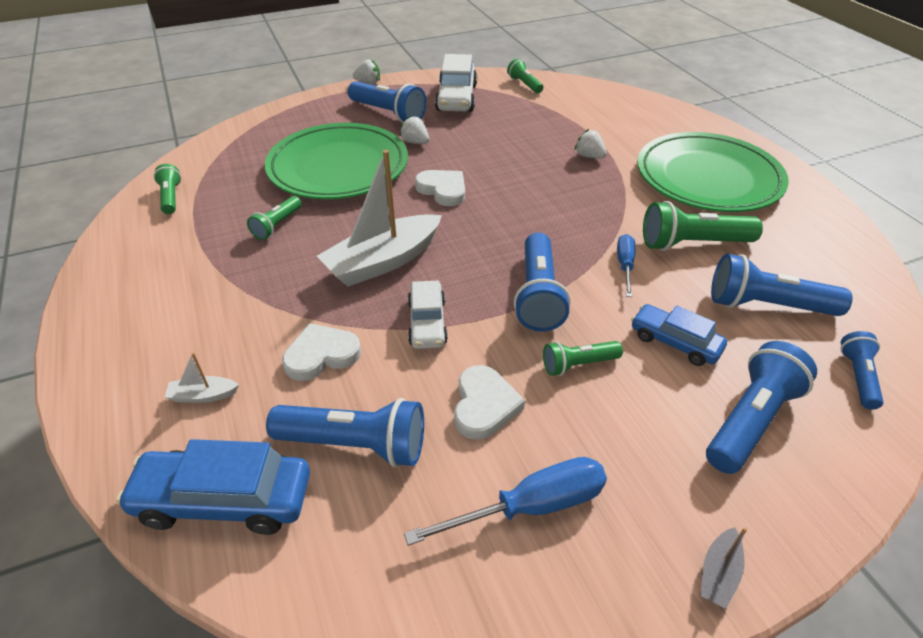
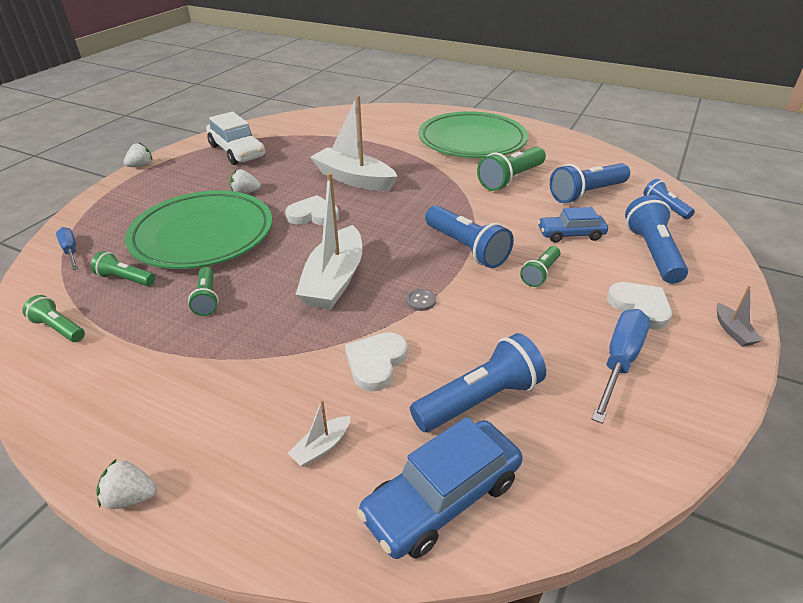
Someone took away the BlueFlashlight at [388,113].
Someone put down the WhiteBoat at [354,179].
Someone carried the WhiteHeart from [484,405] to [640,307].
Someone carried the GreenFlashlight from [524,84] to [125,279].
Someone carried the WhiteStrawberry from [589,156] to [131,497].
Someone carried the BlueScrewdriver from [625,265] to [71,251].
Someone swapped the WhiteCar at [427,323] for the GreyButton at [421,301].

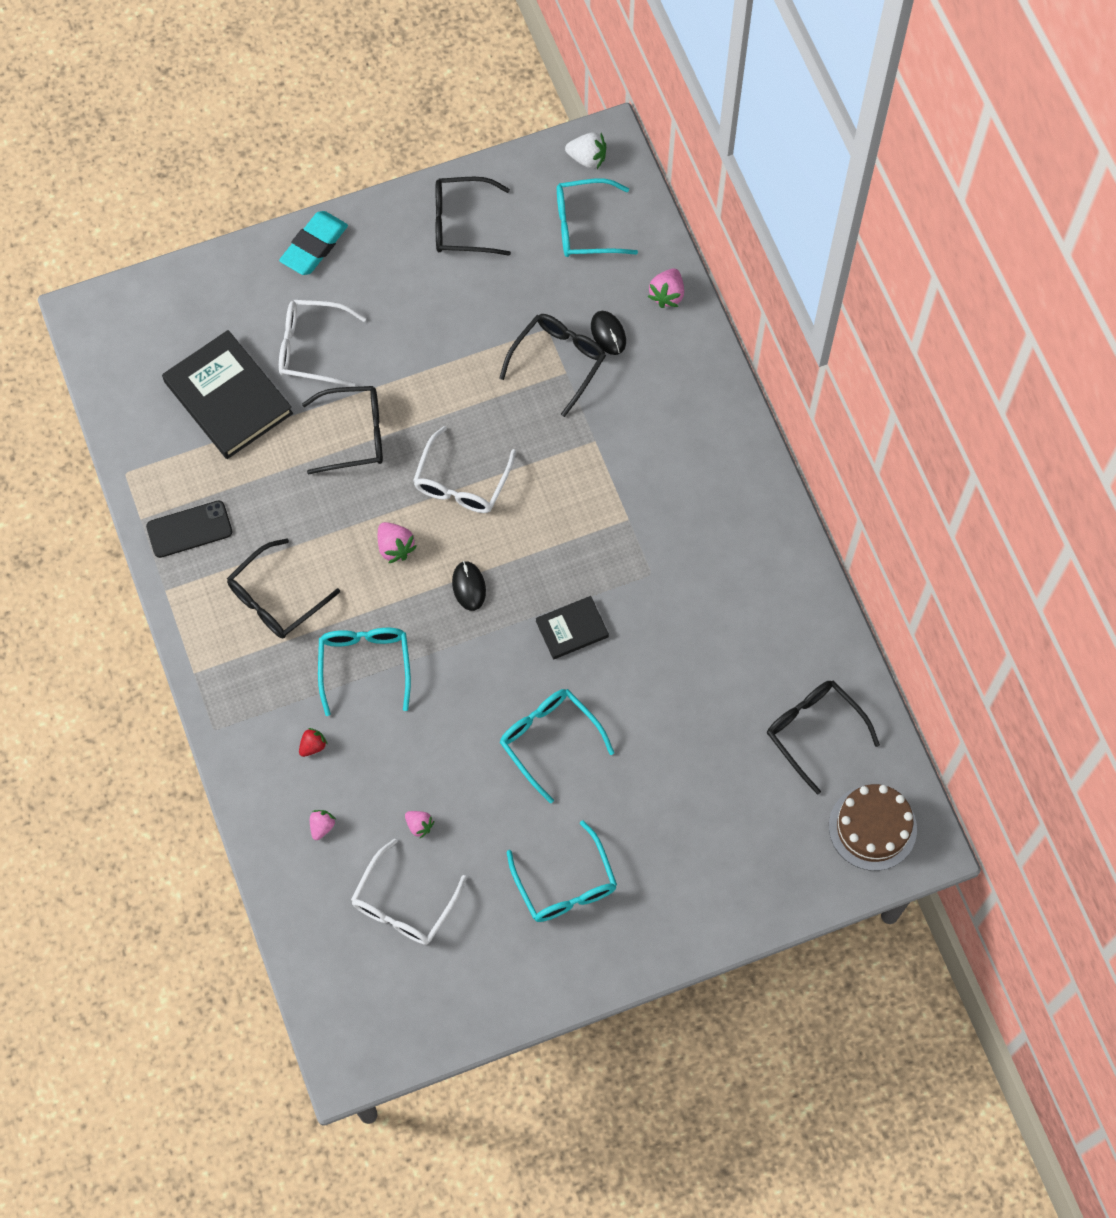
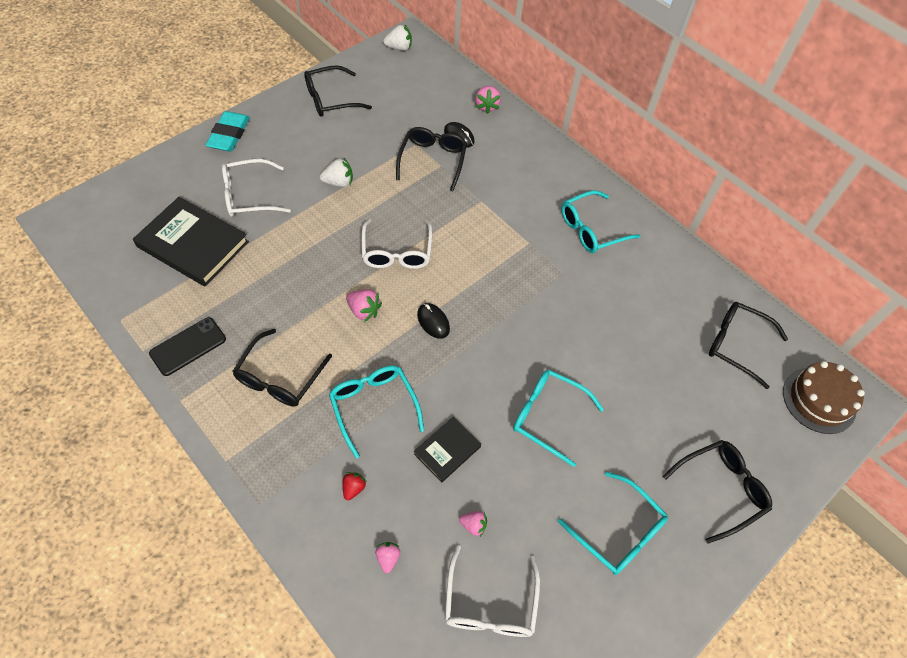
Someone put down the WhiteStrawberry at [339,182].
Someone carried the BlackGlasses from [354,434] to [720,489].
Someone carried the BlackBook from [572,629] to [447,450].
Someone carried the TurquoiseGlasses from [585,226] to [591,229].

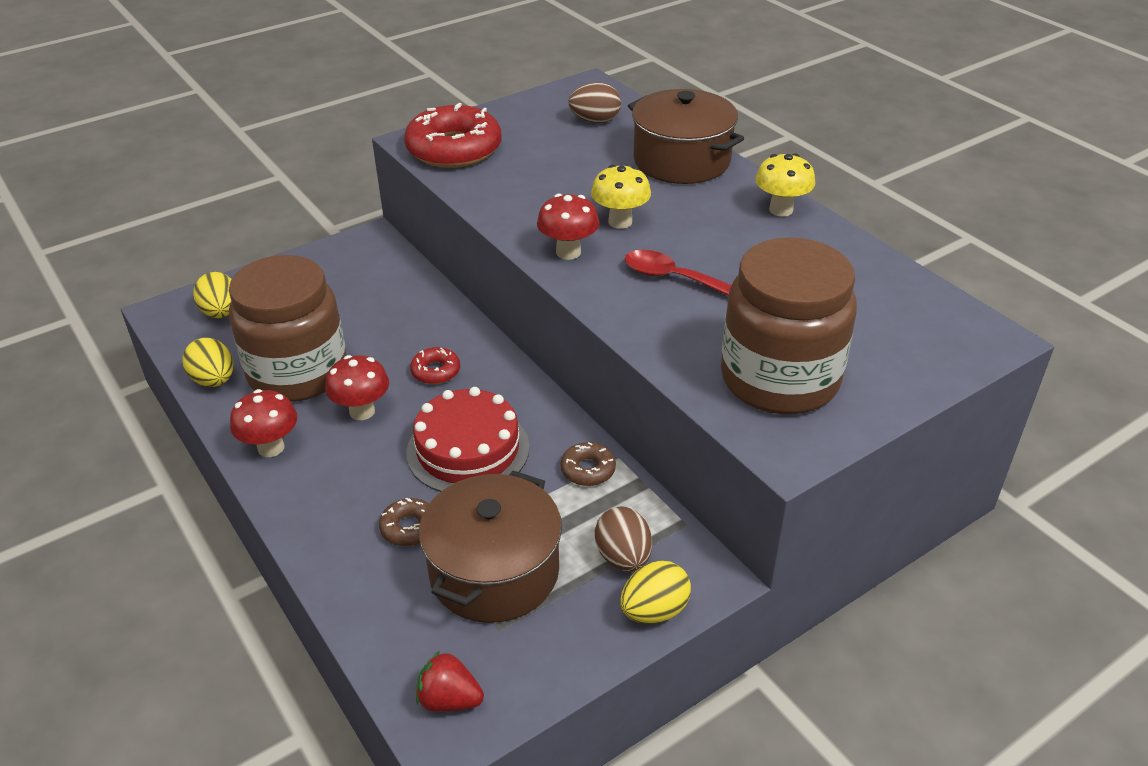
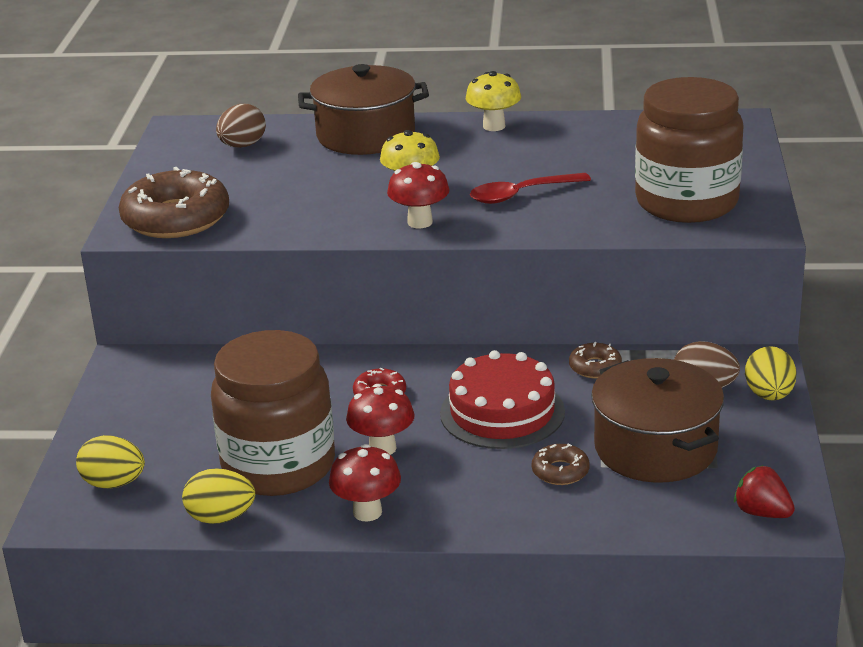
Someone repainted the RedDonut at [454,149], which became the BrownDonut at [176,218].
Someone rotated the RedStrawberry at [449,700] by 75 degrees clockwise.

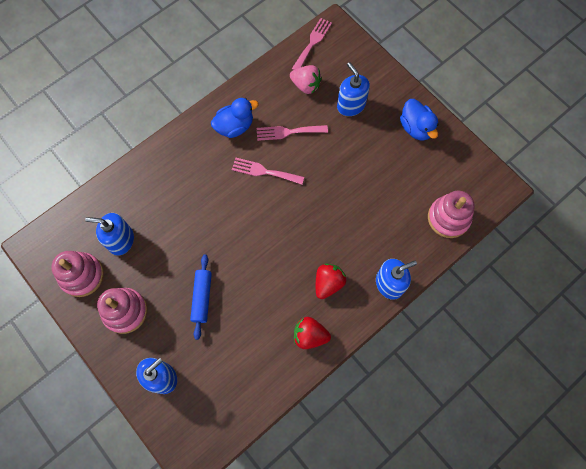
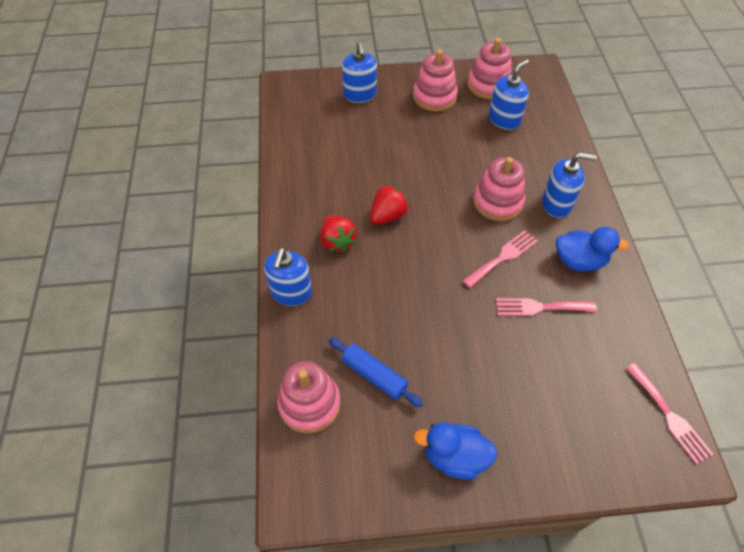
Someone took away the PinkStrawberry at [306,85].
Someone put down the PinkStackingToy at [498,202].
Someone carried the BlueRollingPin from [202,297] to [374,375].
Someone carried the RedStrawberry from [310,335] to [388,215].
Someone carried the BlueSoapDispenser from [351,105] to [556,204].
Someone rotated the BlueDuck at [234,126] by 90 degrees counterclockwise.
Someone rotated the PinkFork at [288,132] by 120 degrees counterclockwise.

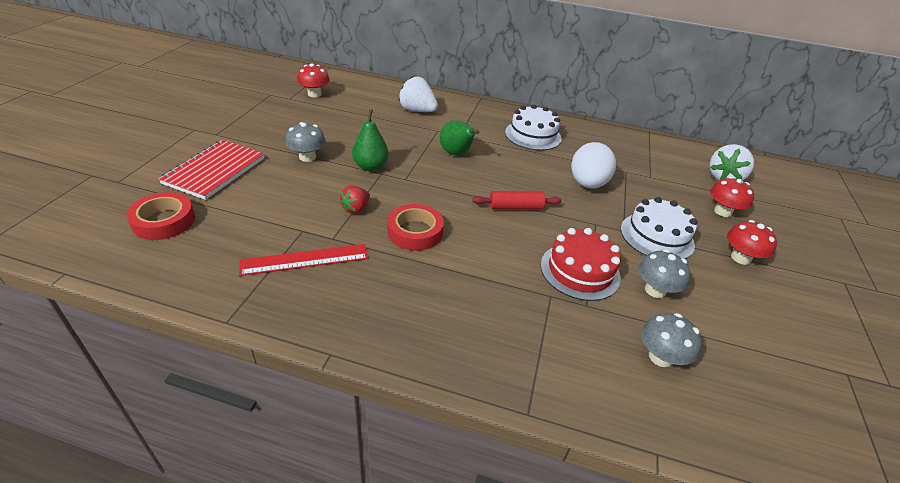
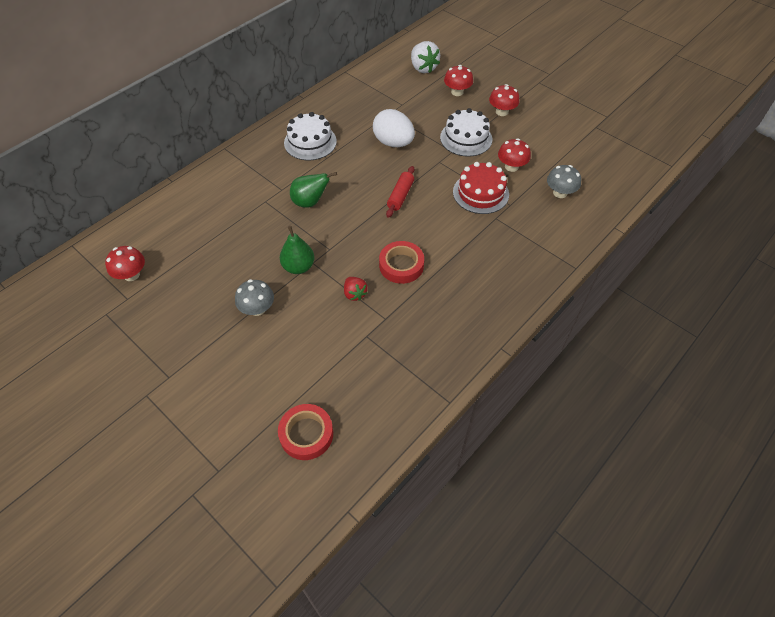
Someone took away the RedNotebook at [215,171].
Someone took away the RedRuler at [305,259].
Someone took away the WhiteStrawberry at [417,111].
Someone repainted the GreyMushroom at [655,290], which became the RedMushroom at [511,166].

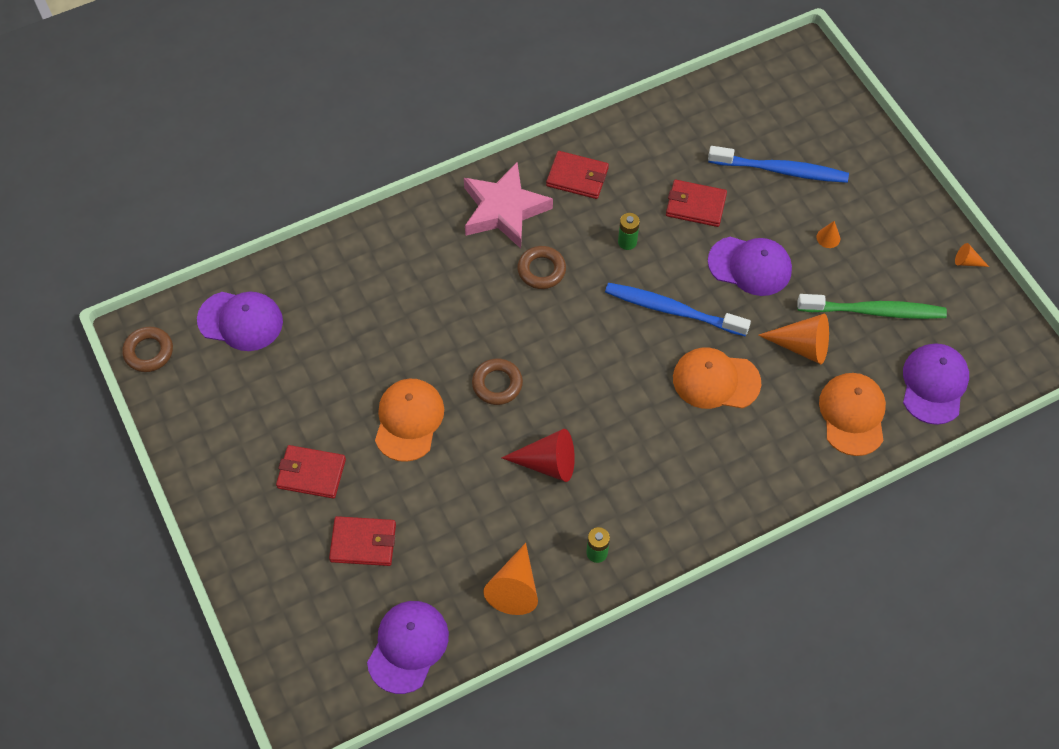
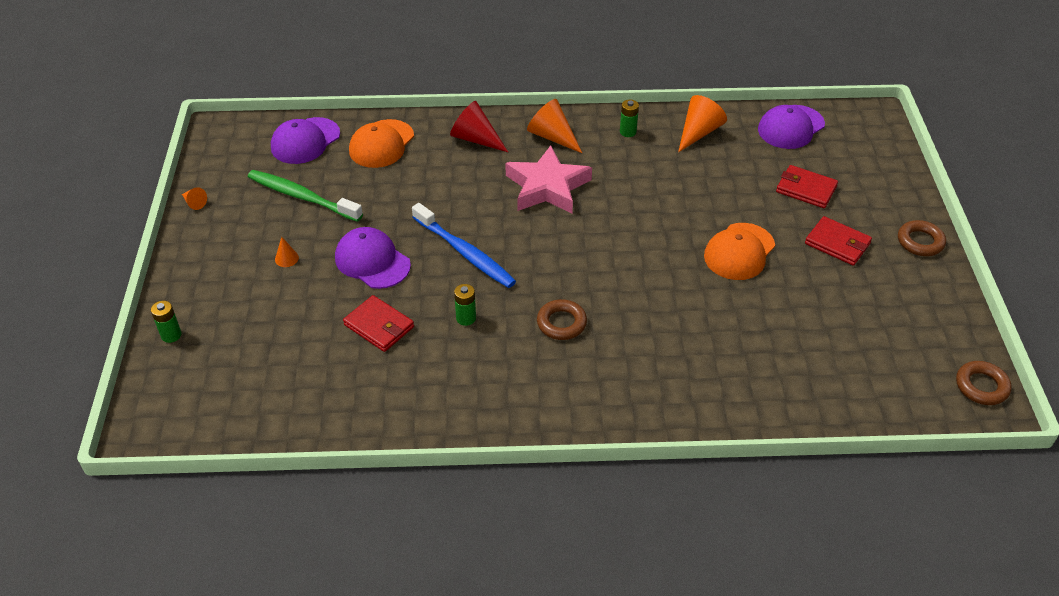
Someone took away the PurpleCap at [240,321].
Someone took away the RedWallet at [577,177].
Someone took away the OrangeCap at [716,380].
Someone took away the BlueToothbrush at [781,170].
Someone put down the GreenBattery at [171,335].
Someone carried the PinkStar from [504,210] to [547,187].
Someone carried the BrownRing from [497,384] to [920,242].
Someone carried the RedCone from [548,463] to [475,139].
Someone carried the OrangeCone from [802,346] to [552,136].

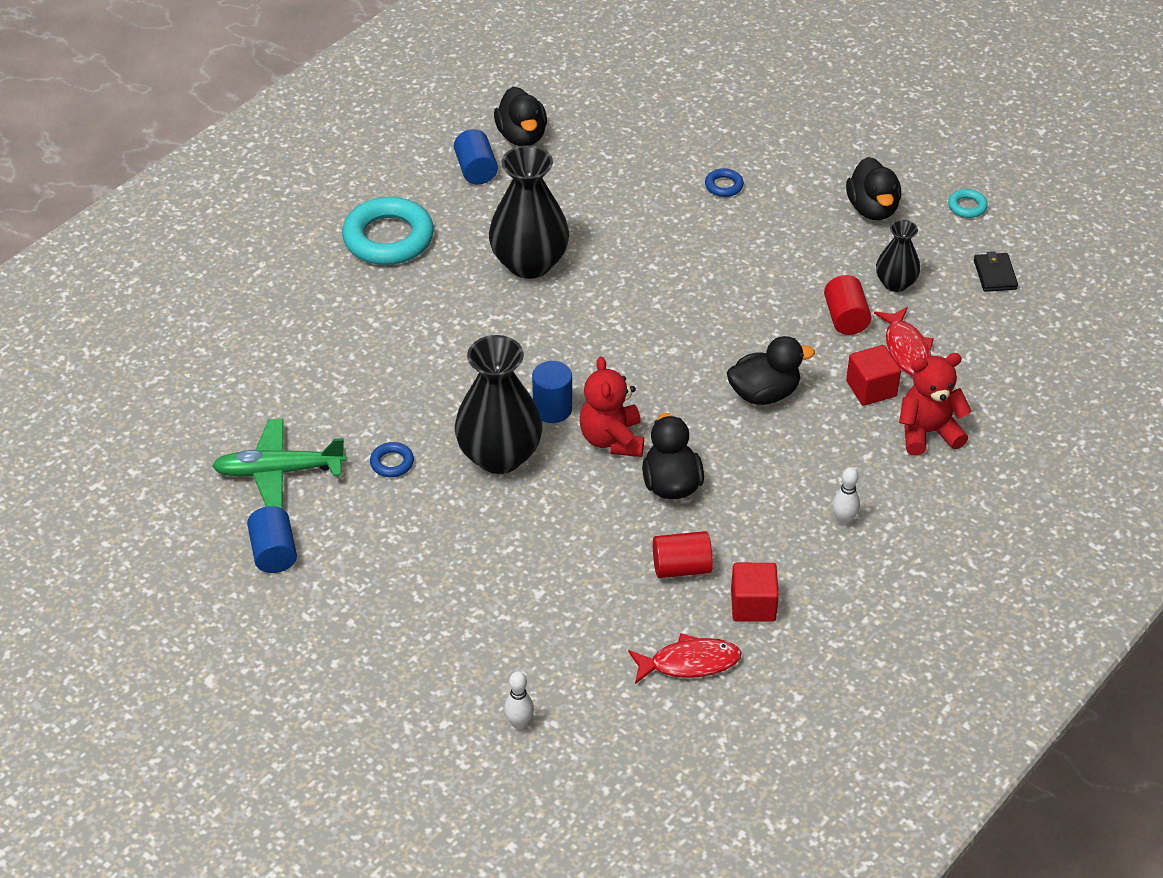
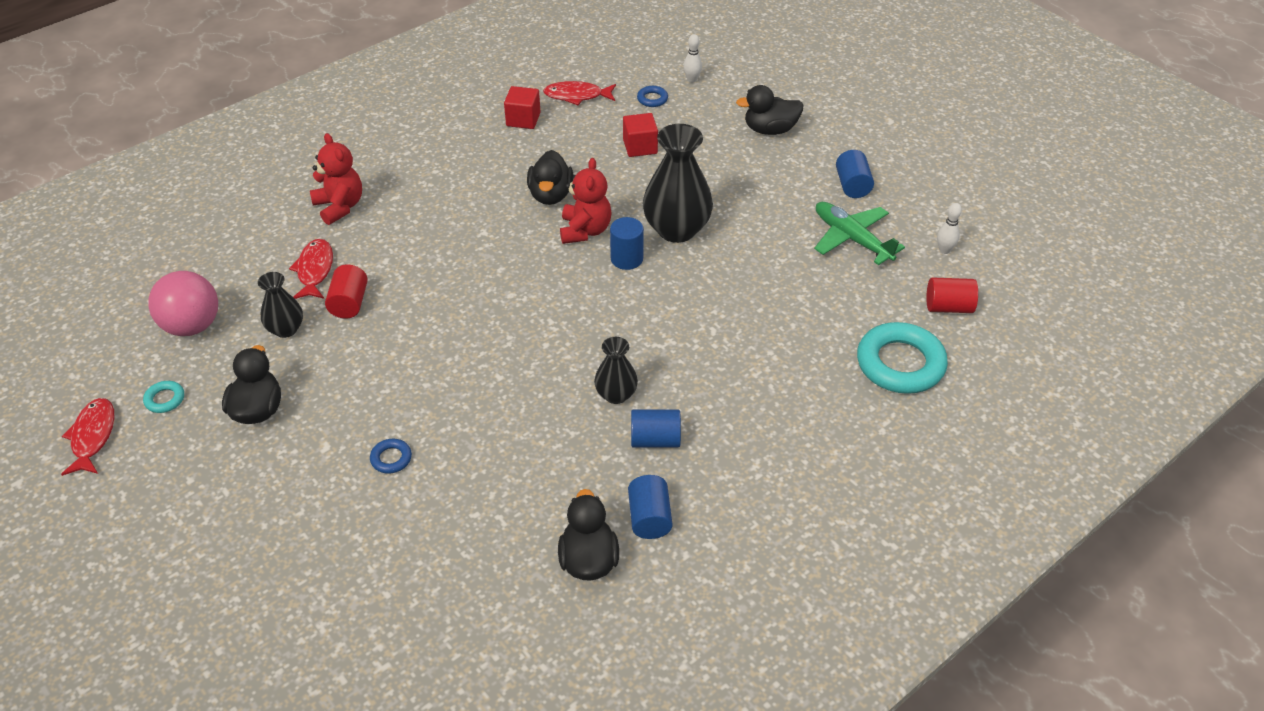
Someone put down the RedFish at [93,436].
Someone put down the BlueCylinder at [655,440].
Someone carried the TurquoiseRing from [388,238] to [900,364].
Someone carried the BlueRing from [392,463] to [652,99].
Someone carried the RedCylinder from [681,568] to [948,307].
Someone carried the BlackDuck from [764,393] to [770,130].
Someone carried the WhiteBowlingPin from [844,520] to [944,250].
Someone carried the RedCube from [871,389] to [640,147].
Someone swapped the BlackWallet at [995,274] for the PinkBall at [192,326].
Someone rotated the GreenPlane at [279,471] by 135 degrees counterclockwise.
Someone rotated the RedTeddyBear at [928,432] by 120 degrees counterclockwise.
Someone scaled the BlackVase at [529,263] by 0.55.

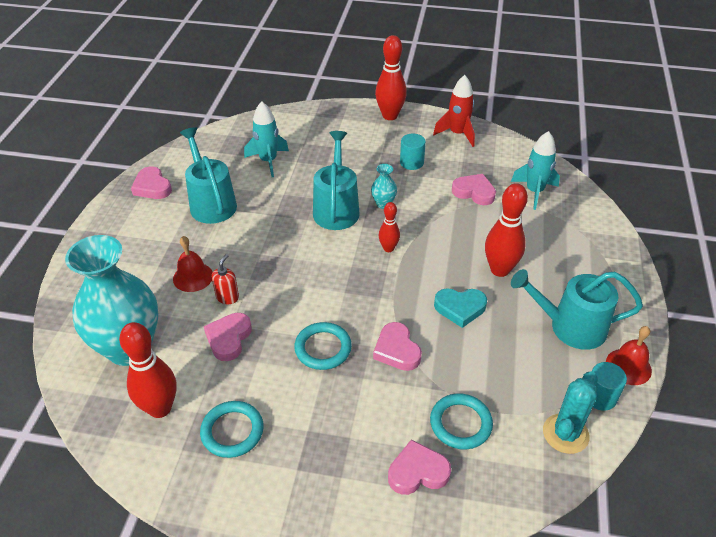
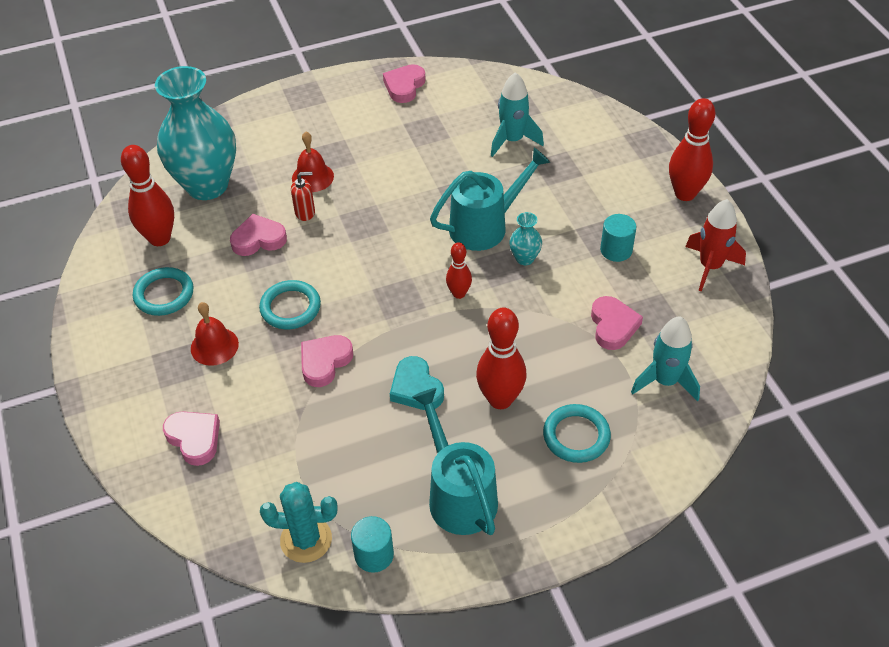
Someone took away the TurquoiseWateringCan at [211,203].
Someone carried the TurquoiseRing from [460,423] to [576,436].
Someone carried the RedBell from [628,366] to [214,346].

